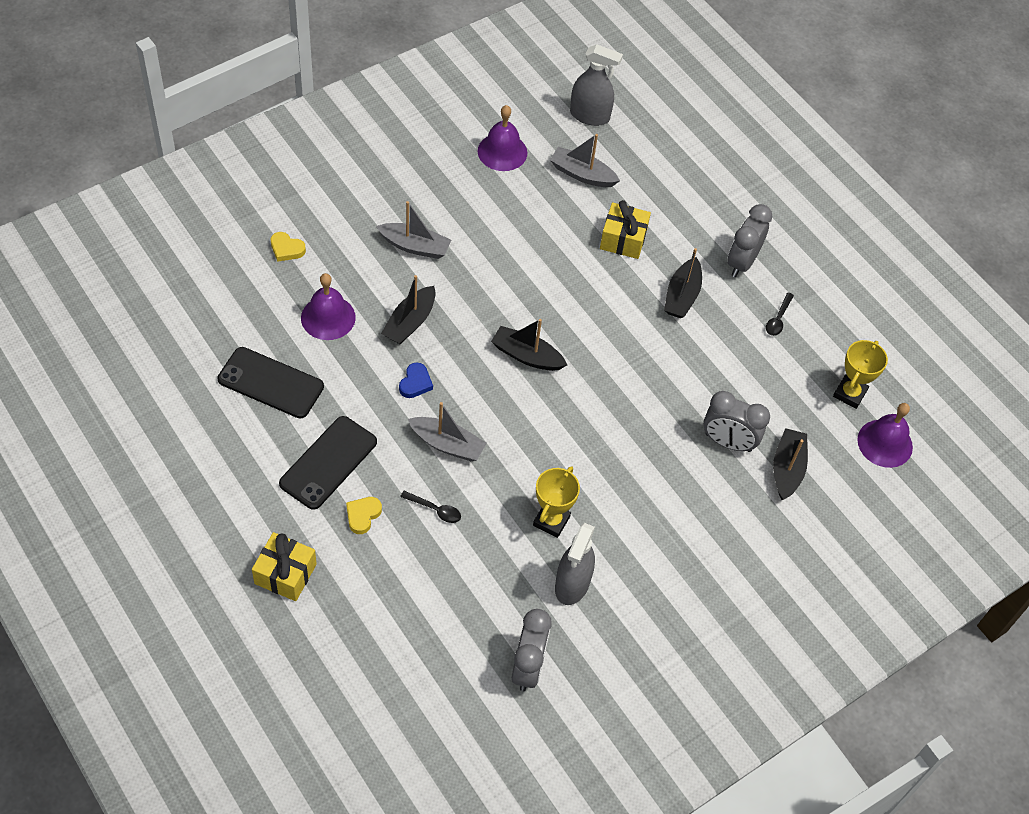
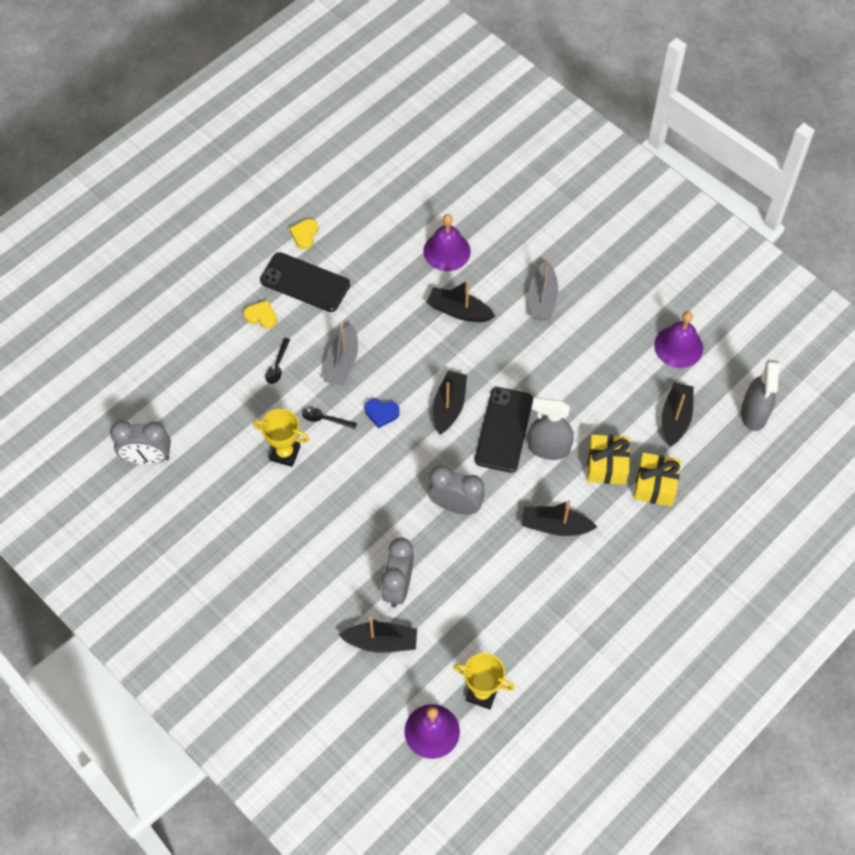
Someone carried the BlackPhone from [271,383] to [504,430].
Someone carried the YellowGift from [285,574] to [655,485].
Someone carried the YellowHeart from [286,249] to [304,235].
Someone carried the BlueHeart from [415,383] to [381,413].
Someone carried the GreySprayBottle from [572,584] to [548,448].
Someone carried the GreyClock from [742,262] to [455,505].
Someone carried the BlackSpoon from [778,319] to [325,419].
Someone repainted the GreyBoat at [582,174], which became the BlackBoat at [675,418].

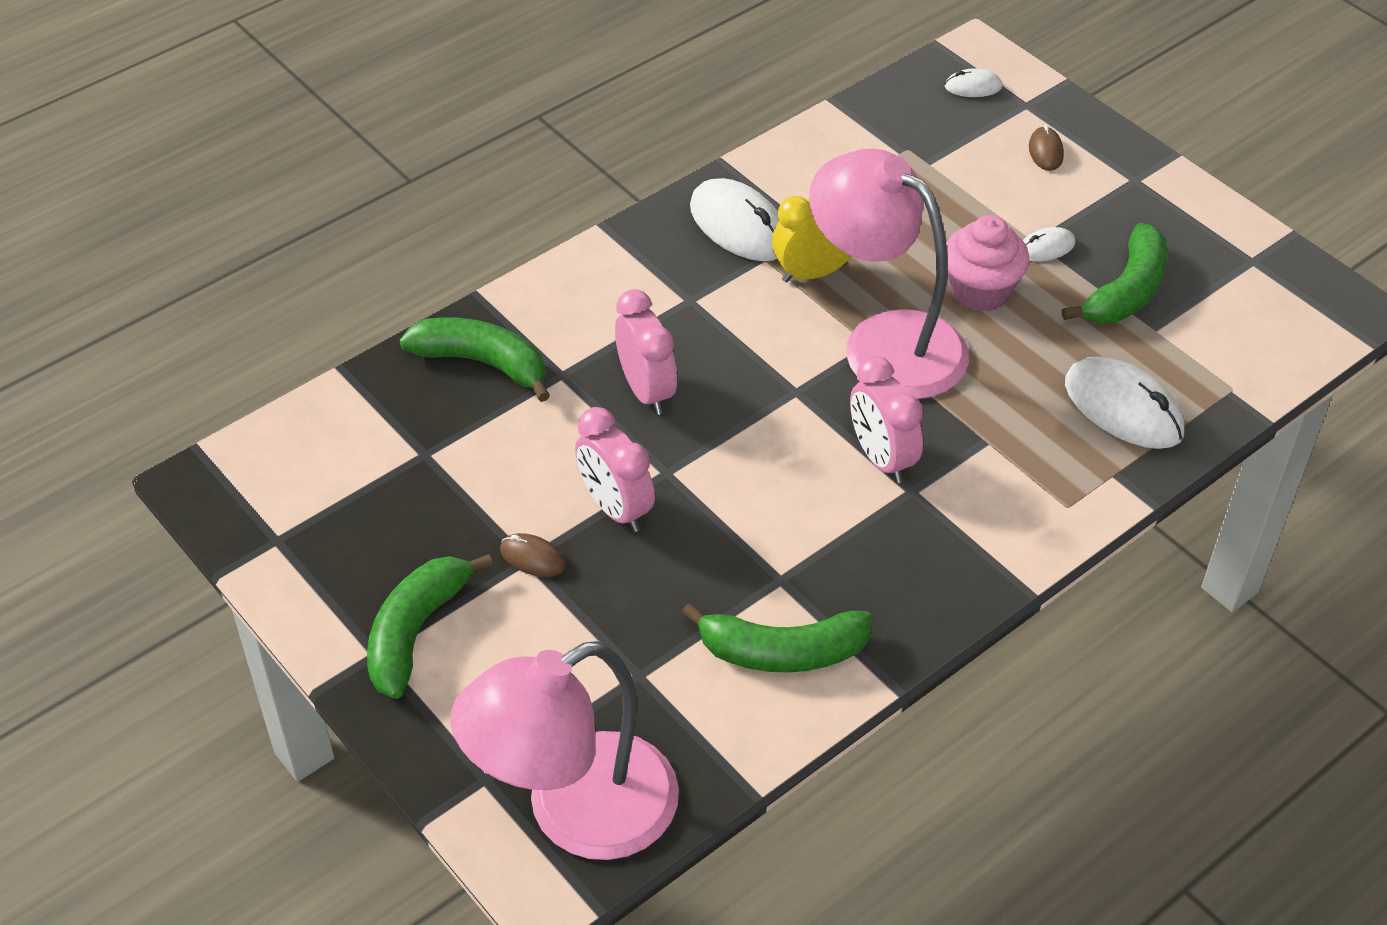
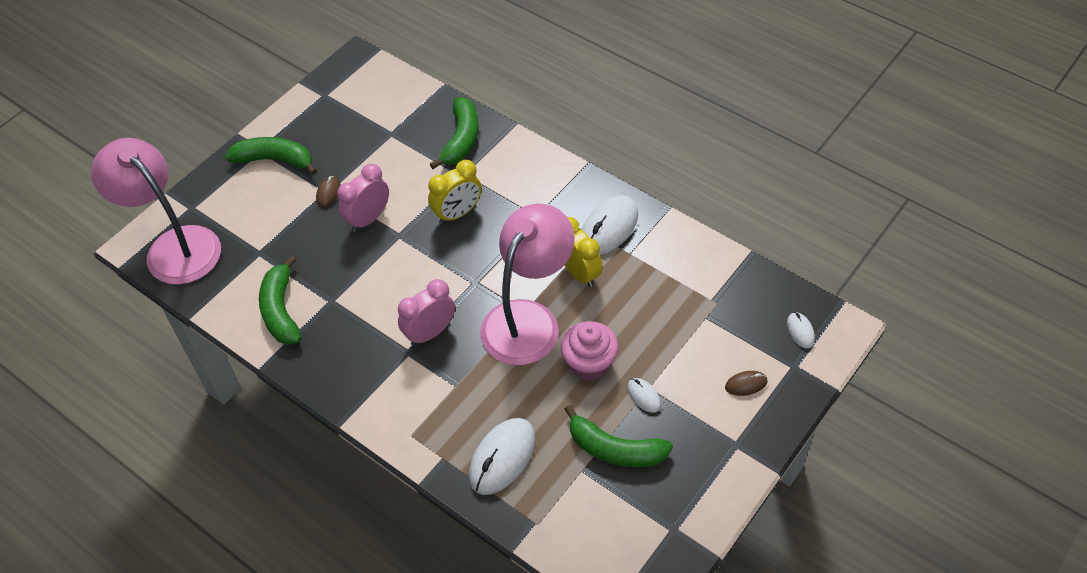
Someone repainted the PinkClock at [646,391], which became the YellowClock at [458,213].

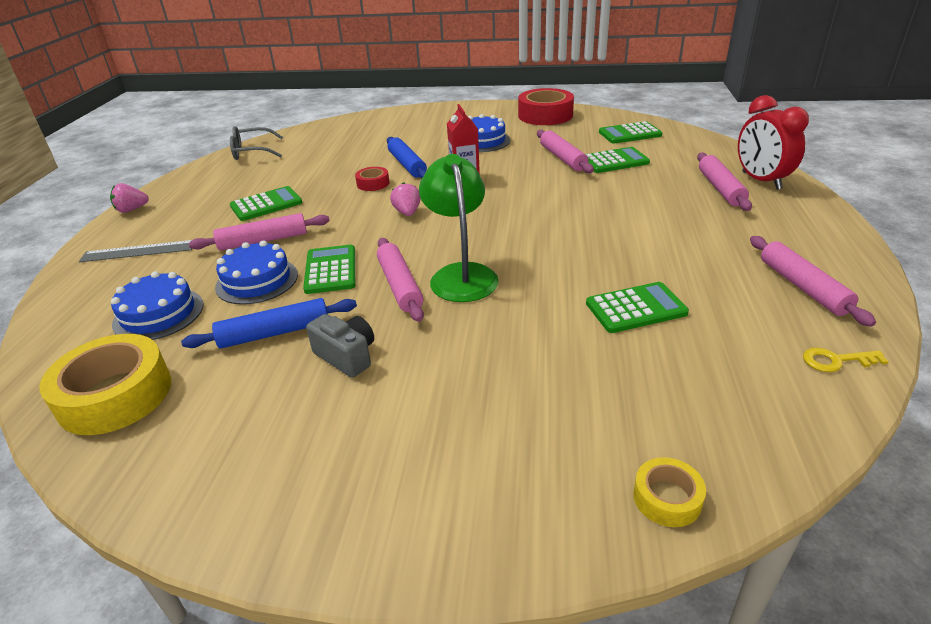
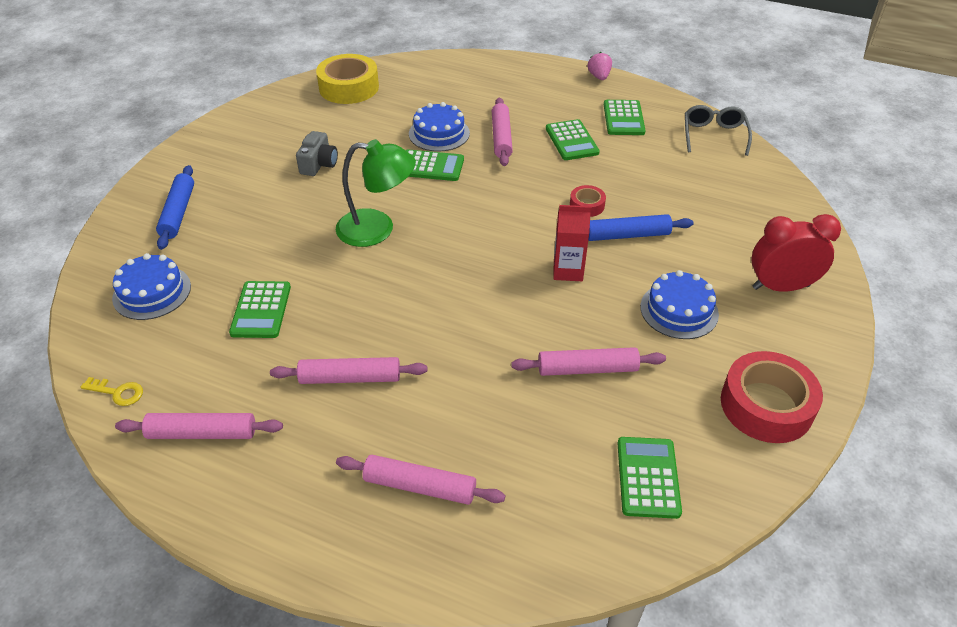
Someone took away the GreyRuler at [138,251].
Someone took away the PinkStrawberry at [407,213].
Someone took away the YellowTape at [667,498].
Someone carried the BlueCake from [158,314] to [152,292].
Someone carried the BlueRollingPin from [275,333] to [178,212].
Someone carried the PinkRollingPin from [400,285] to [350,378].
Someone carried the GreenCalculator from [614,161] to [623,118].
Someone carried the RedClock from [761,181] to [780,287].
Someone rotated the GreyCamera at [346,356] by 45 degrees counterclockwise.
Someone rotated the YellowKey at [836,361] by 90 degrees clockwise.

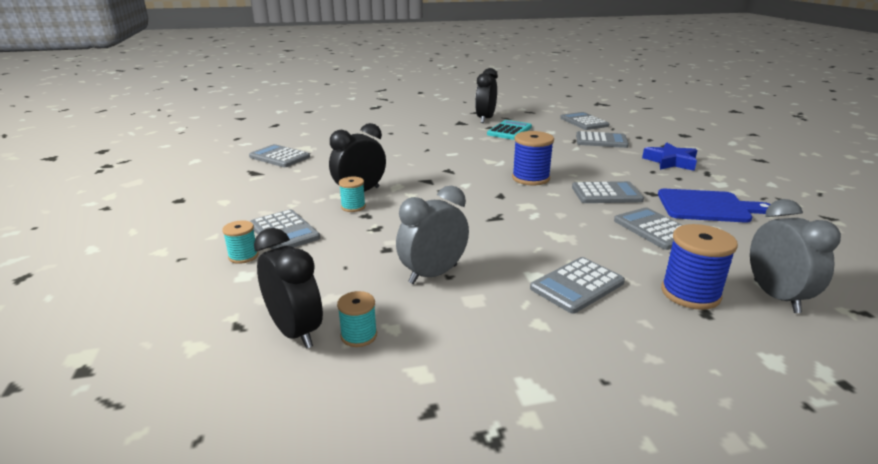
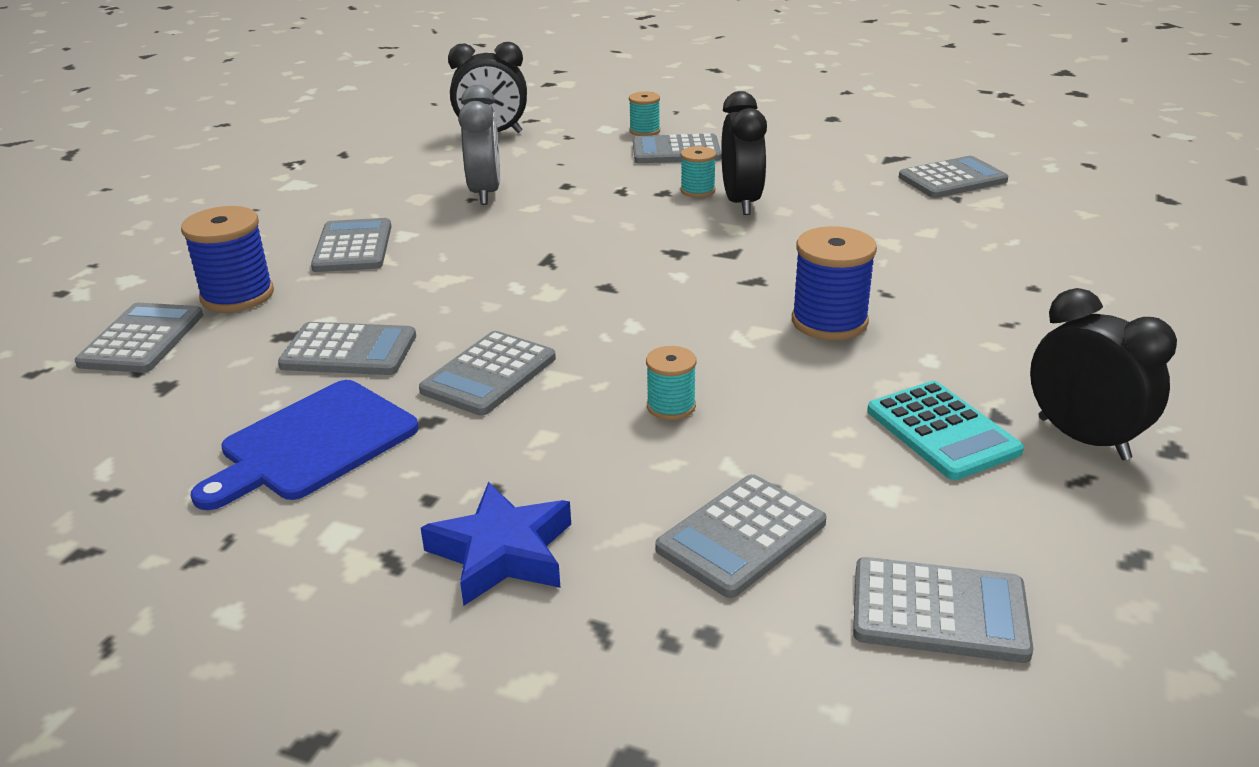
Someone carried the TurquoiseSpool from [359,335] to [671,406].
Someone carried the BlueSpool from [530,178] to [829,322].
Someone swapped the GreyClock at [776,296] for the GreyCalculator at [142,339].

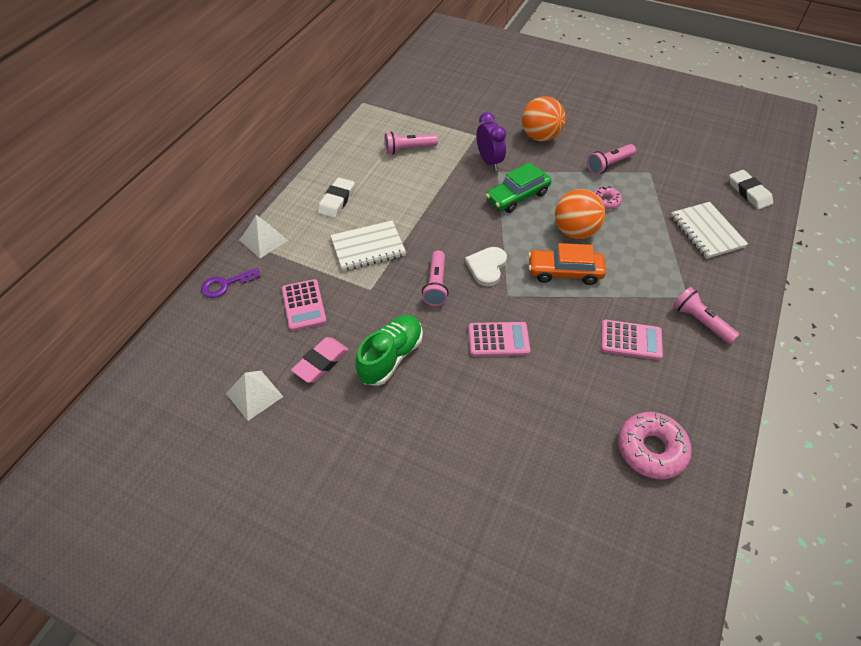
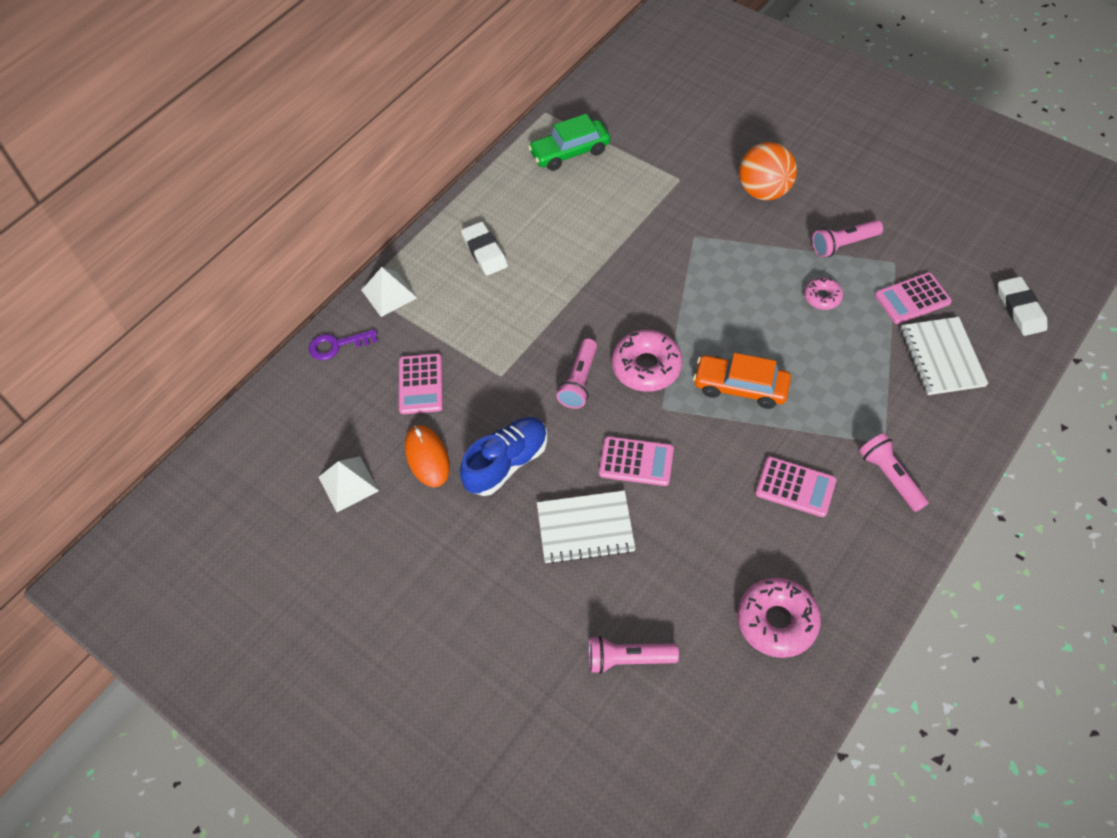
Someone took away the PurpleClock at [489,161].
Someone took away the OrangeBall at [575,231].
Someone put down the PinkCalculator at [912,299].
Someone carried the WhiteNotebook from [368,247] to [585,528].
Someone carried the PinkFlashlight from [408,149] to [628,659].
Someone carried the GreenCar from [517,196] to [570,152].
Someone swapped the PinkEraser at [321,362] for the OrangeMouse at [427,457].
Someone swapped the WhiteHeart at [487,267] for the PinkDonut at [646,367].
Someone repainted the GreenShoe at [391,357], which became the BlueShoe at [506,463].
Someone rotated the WhiteEraser at [337,200] by 60 degrees counterclockwise.

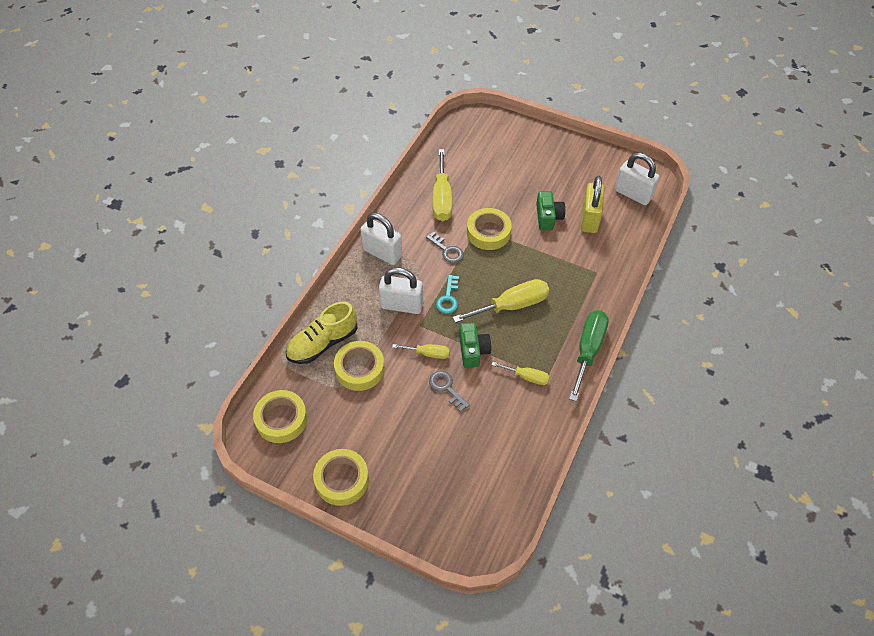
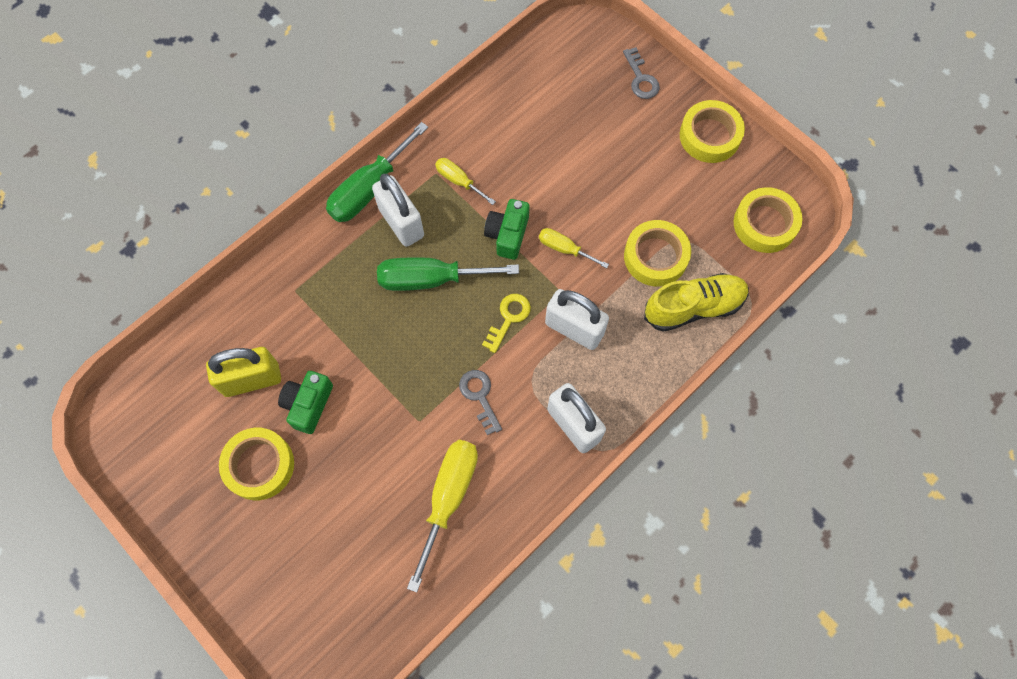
Someone carried the GreyKey from [446,388] to [641,78].
Someone carried the YellowTape from [488,232] to [259,465].
Someone carried the WhitePadlock from [633,194] to [401,222].
Someone repainted the TurquoiseKey at [448,298], which became the YellowKey at [508,318].
Someone repainted the YellowScrewdriver at [512,305], which became the GreenScrewdriver at [431,279].
Someone rotated the YellowPadlock at [589,219] by 45 degrees clockwise.

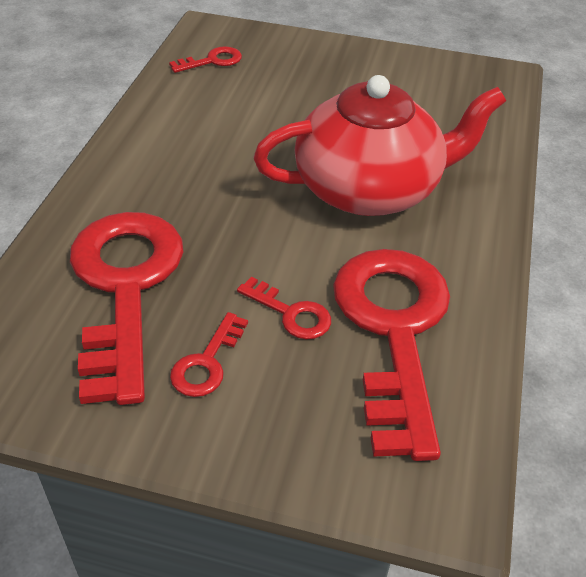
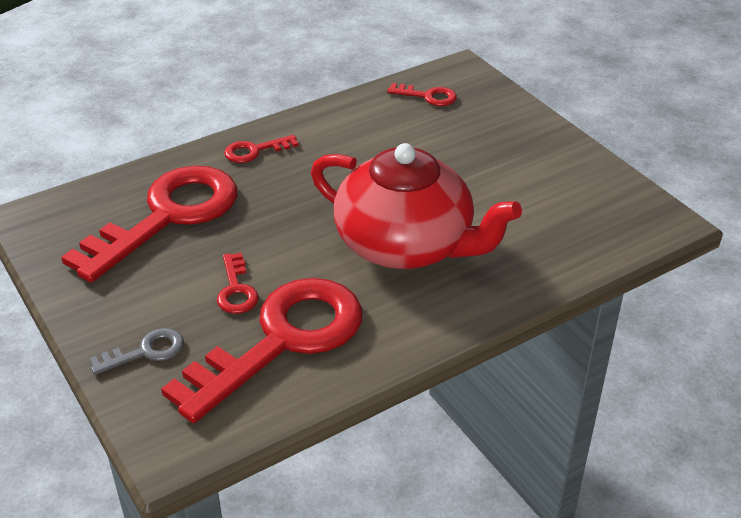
Someone put down the GreyKey at [145,352].
Someone carried the RedKey from [207,362] to [255,151].

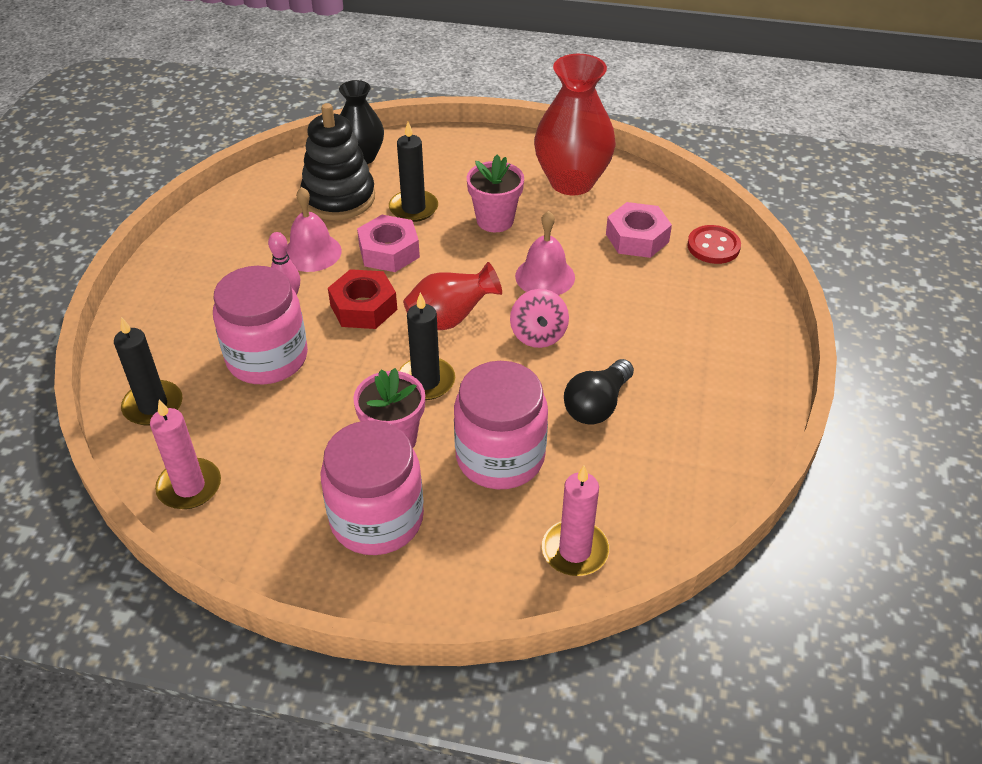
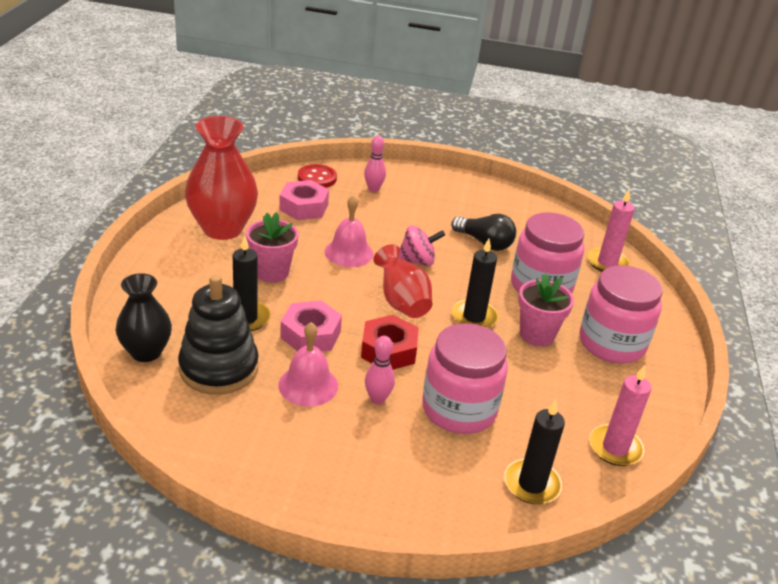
Someone put down the PinkBowlingPin at [373,189].

